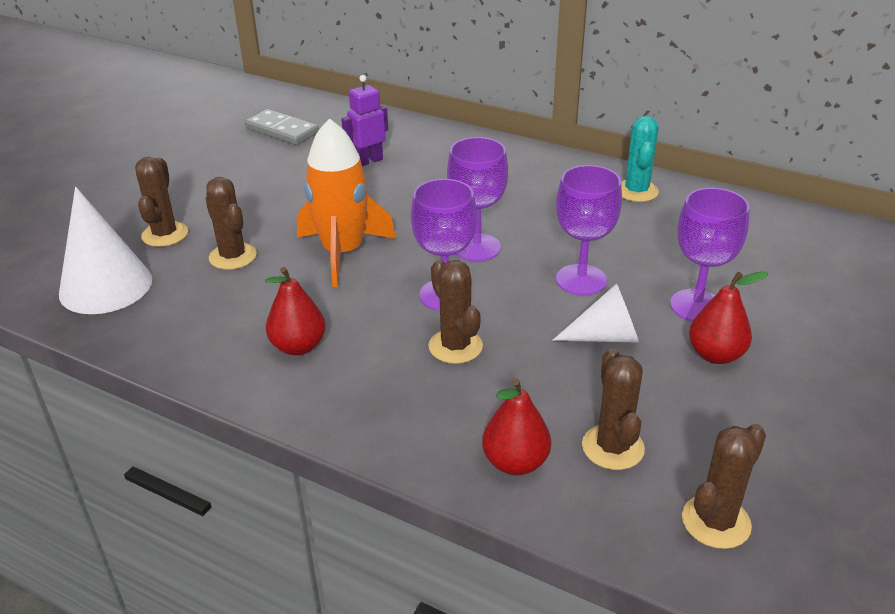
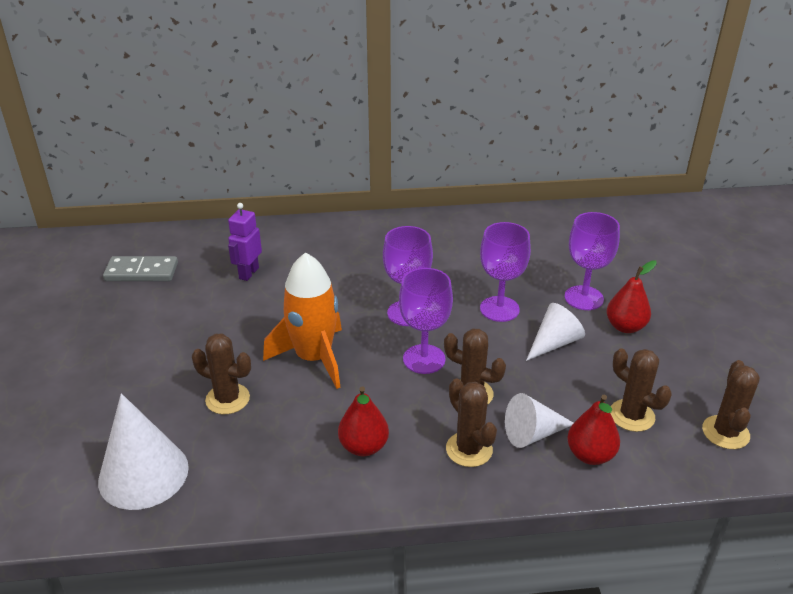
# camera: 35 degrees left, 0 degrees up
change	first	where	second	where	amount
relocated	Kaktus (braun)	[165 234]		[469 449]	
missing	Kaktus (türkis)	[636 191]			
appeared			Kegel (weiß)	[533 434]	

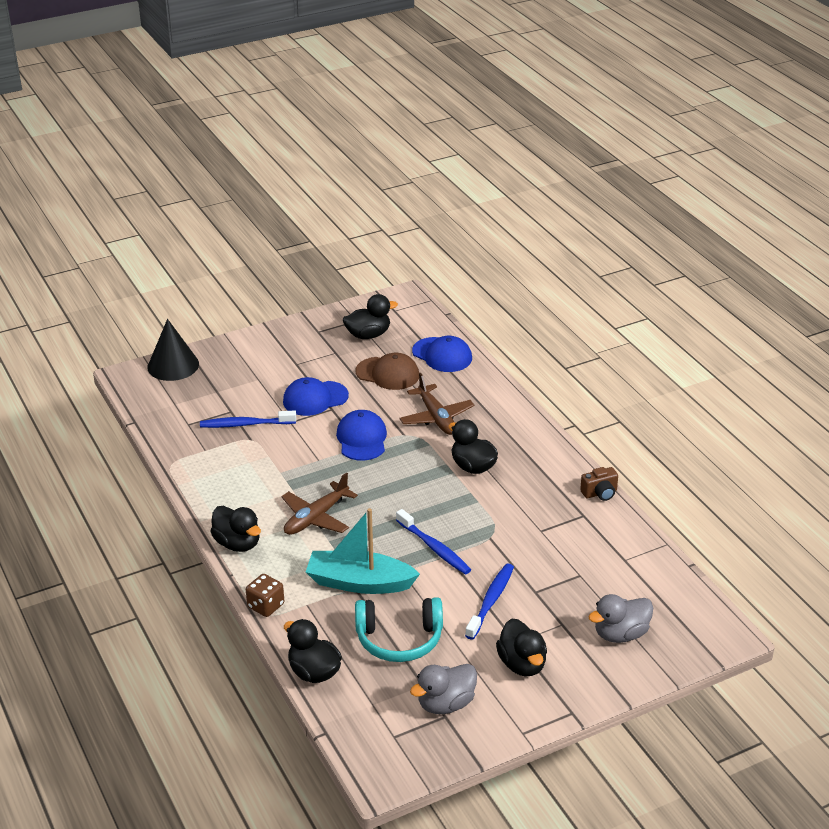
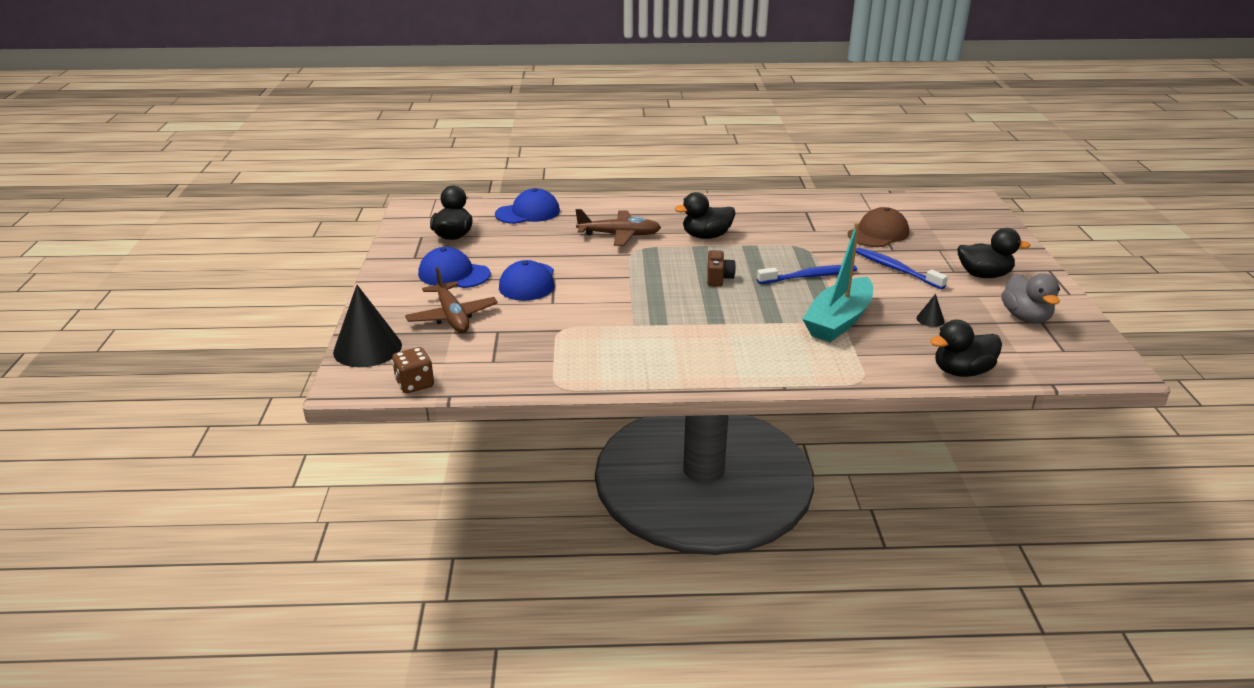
# camera: 65 degrees left, 5 degrees down
change	first	where	second	where	amount
missing	Zahnbürste (blau)	[245 424]			
missing	Ente (schwarz)	[237 543]			
relocated	Spielwürfel (braun)	[266 606]		[415 384]	
relocated	Flugzeug (braun)	[316 518]		[452 316]	
relocated	Kappe (blau)	[362 439]		[454 274]	
exchanged	Kopfhörer (türkis)	[399 639]	Kegel (schwarz)	[930 319]	
relocated	Kappe (braun)	[387 373]		[878 233]	
relocated	Kamera (braun)	[600 493]		[718 278]	
missing	Ente (grau)	[620 634]			

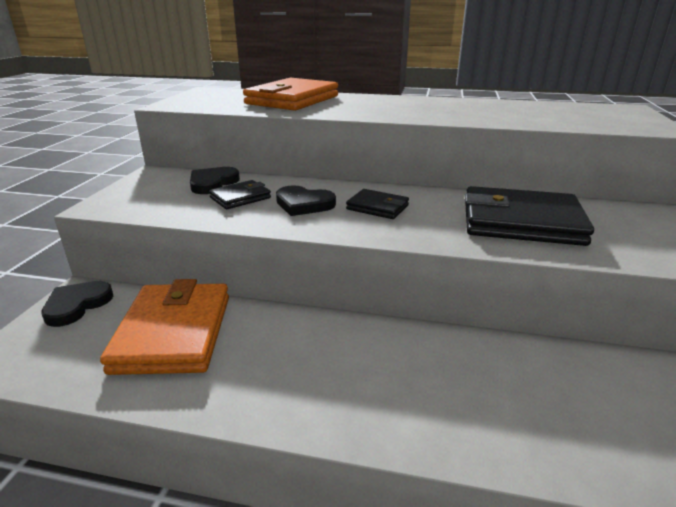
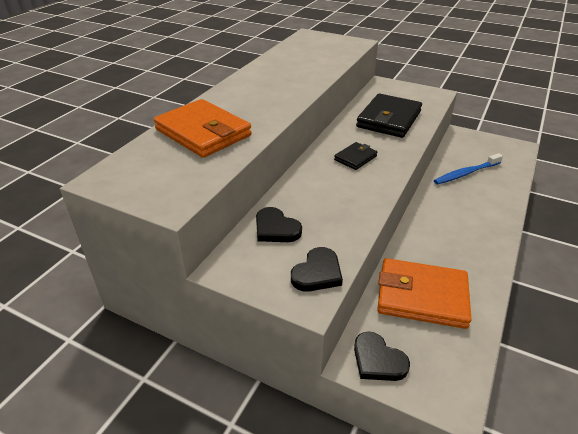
# camera: 75 degrees left, 10 degrees up
change	first	where	second	where	amount
missing	Geldbörse (schwarz)	[240 198]			
relocated	Herz (schwarz)	[304 204]		[317 273]	
appeared			Zahnbürste (blau)	[466 173]	

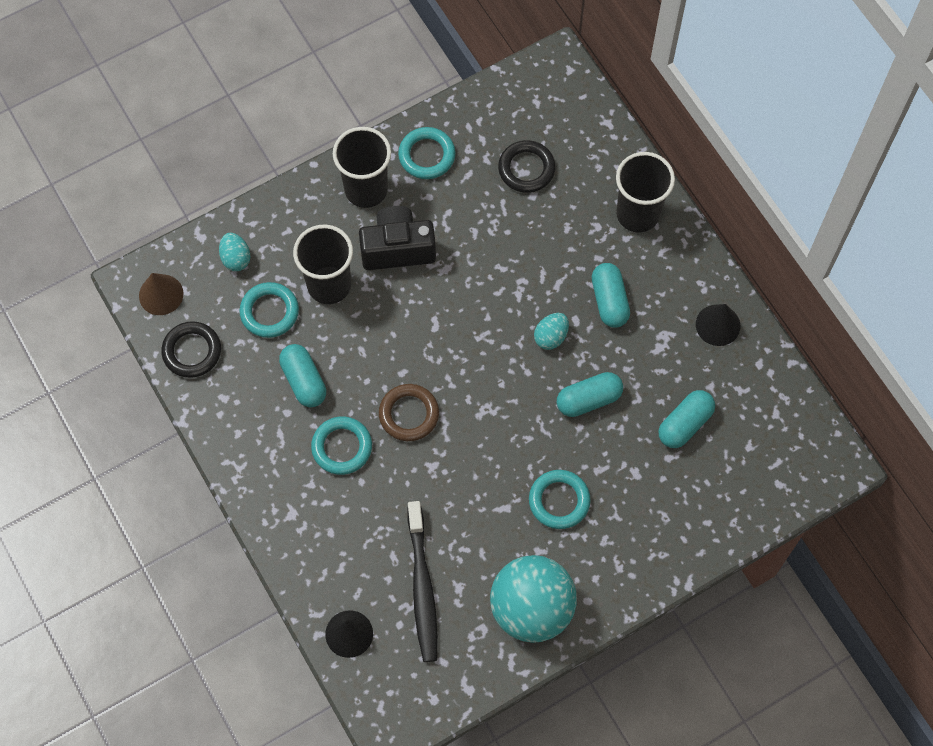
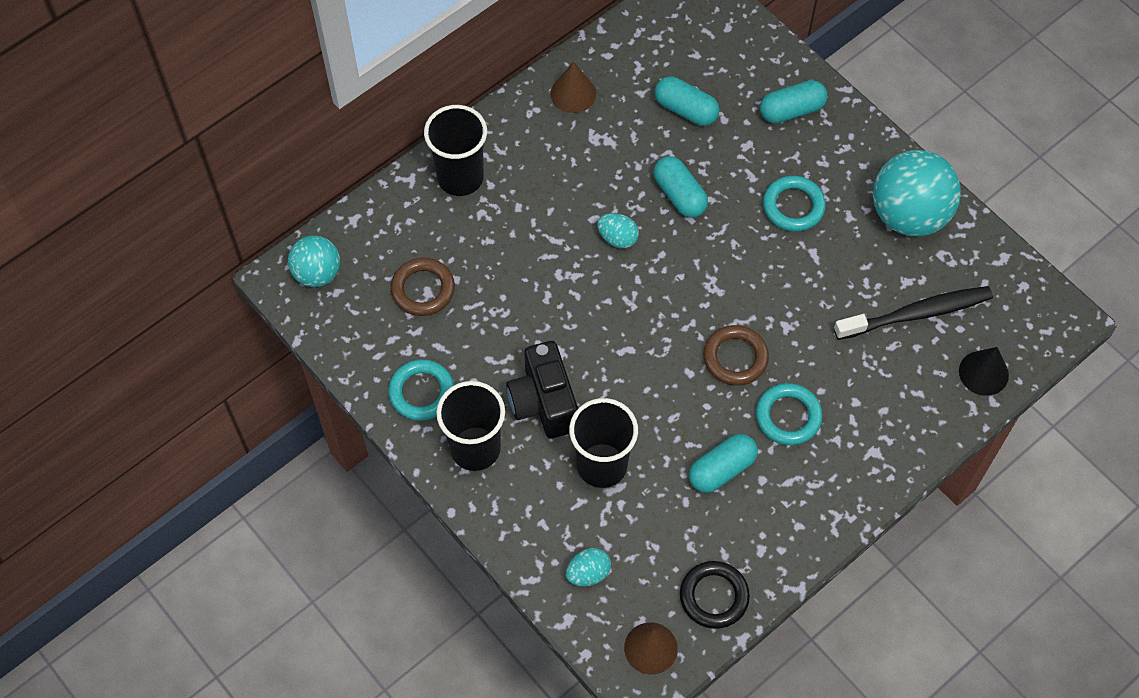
# camera: 100 degrees left, 5 degrees down
change	first	where	second	where	amount
missing	Ring (türkis)	[269 312]			
colour	Ring (schwarz)	[526 169]	Ring (braun)	[423 289]	
relocated	Kapsel (türkis)	[609 301]		[791 110]	
colour	Kegel (schwarz)	[718 325]	Kegel (braun)	[573 93]	
appeared			Ball (türkis)	[317 273]	

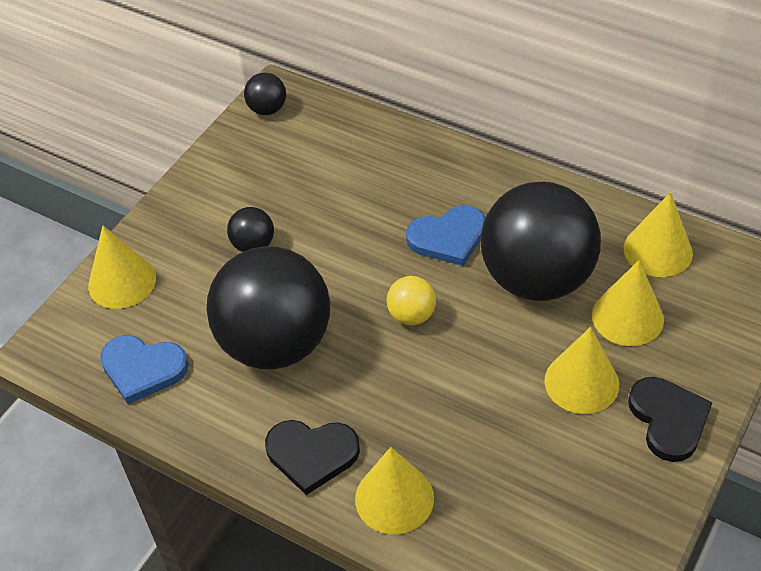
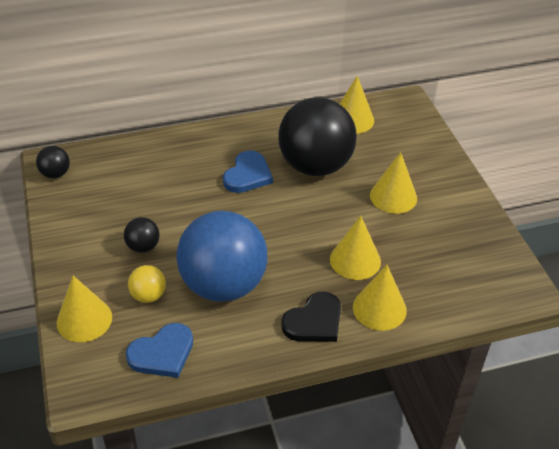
# camera: 50 degrees left, 5 degrees down
change	first	where	second	where	amount
colour	Ball (schwarz)	[275 344]	Ball (blau)	[223 285]	
relocated	Ball (gelb)	[411 315]		[148 295]	
relocated	Kegel (gelb)	[627 317]		[355 260]	
missing	Herz (schwarz)	[668 420]			

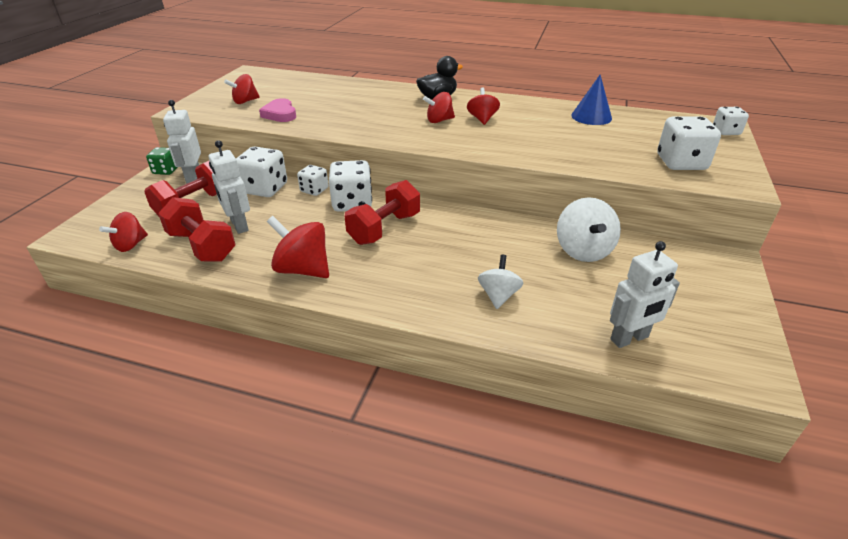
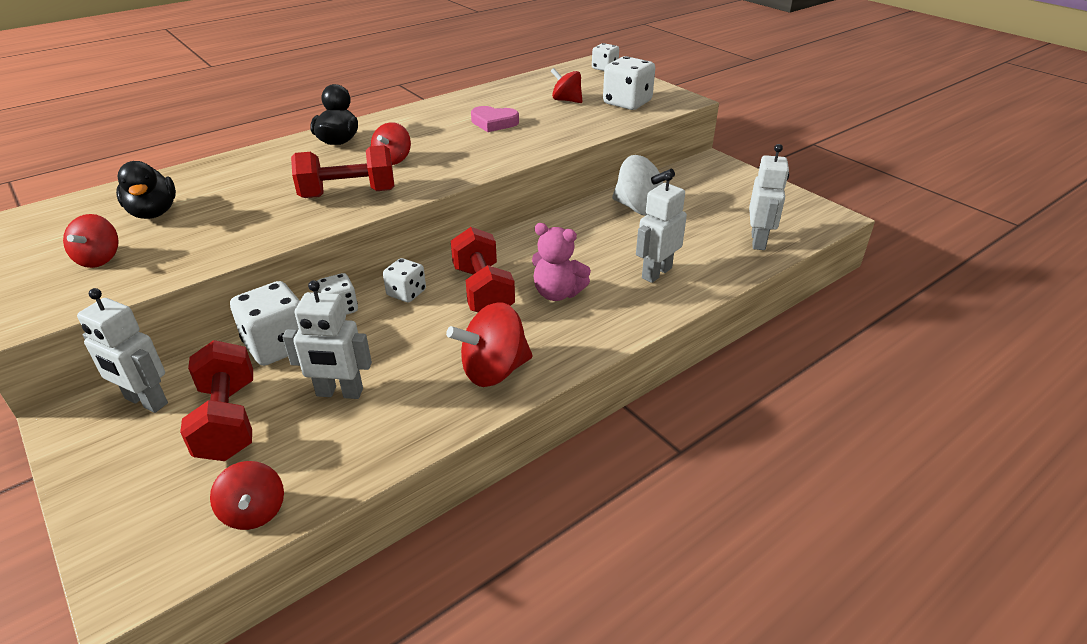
# camera: 55 degrees left, 0 degrees up
change	first	where	second	where	amount
missing	Spielwürfel (grün)	[166 171]			
relocated	Hantel (rot)	[202 246]		[348 194]	
relocated	Herz (rosa)	[280 114]		[494 122]	
size	Spielwürfel (weiß)	[352 203]		[406 293]	x0.60
relocated	Kreisel (rot)	[482 119]		[566 100]	
exchanged	Kreisel (weiß)	[498 295]	Roboter (weiß)	[656 273]	
missing	Kegel (blau)	[591 117]			
appeared			Ente (schwarz)	[154 213]	
appeared			Teddybär (rosa)	[557 293]	

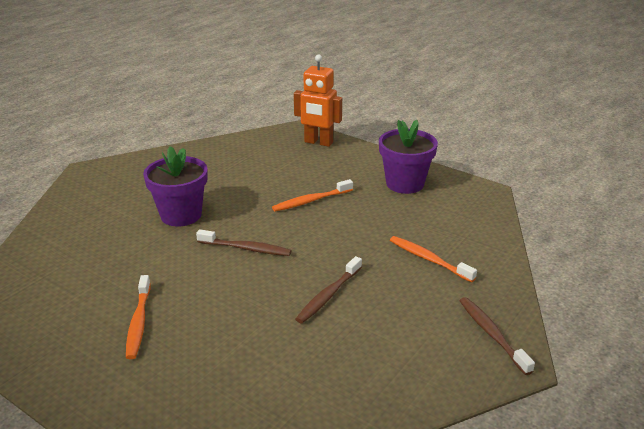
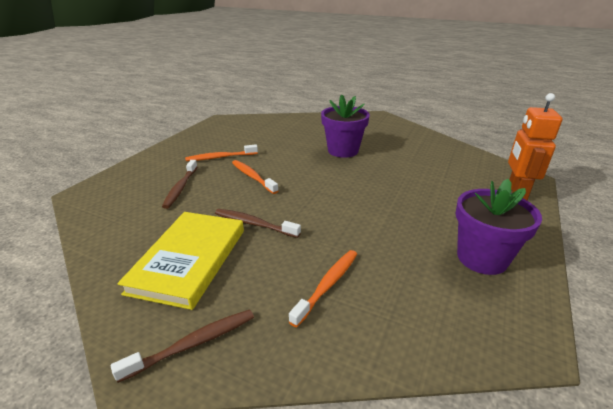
# camera: 80 degrees right, 0 degrees up
change	first	where	second	where	amount
relocated	Zahnbürste (braun)	[246 248]		[181 188]	
relocated	Zahnbürste (orange)	[311 201]		[253 177]	
appeared			Buch (gelb)	[189 260]	

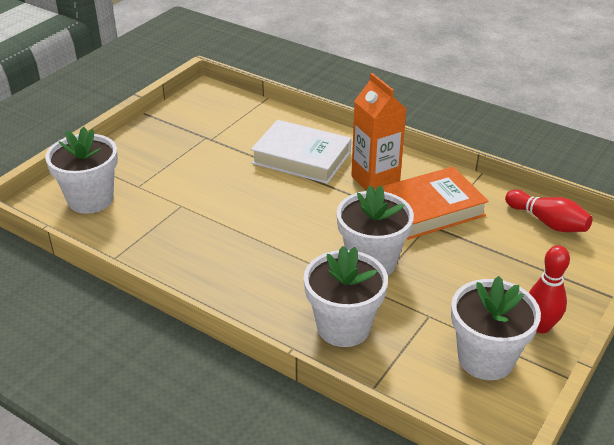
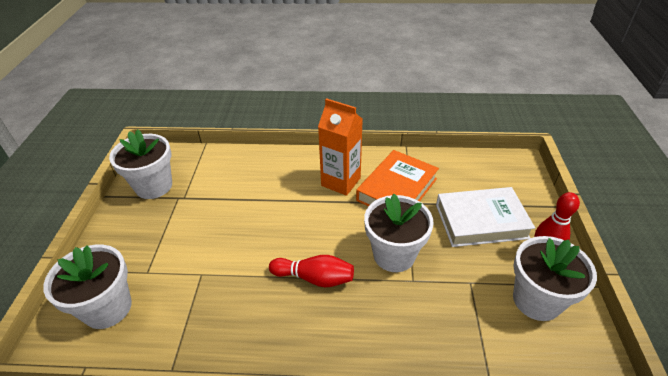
# camera: 30 degrees left, 5 degrees up
change	first	where	second	where	amount
relocated	Buch (weiß)	[301 157]		[481 221]	
relocated	Blumentopf (weiß)	[343 327]		[154 186]	
relocated	Bowlingkegel (rot)	[547 222]		[314 278]	

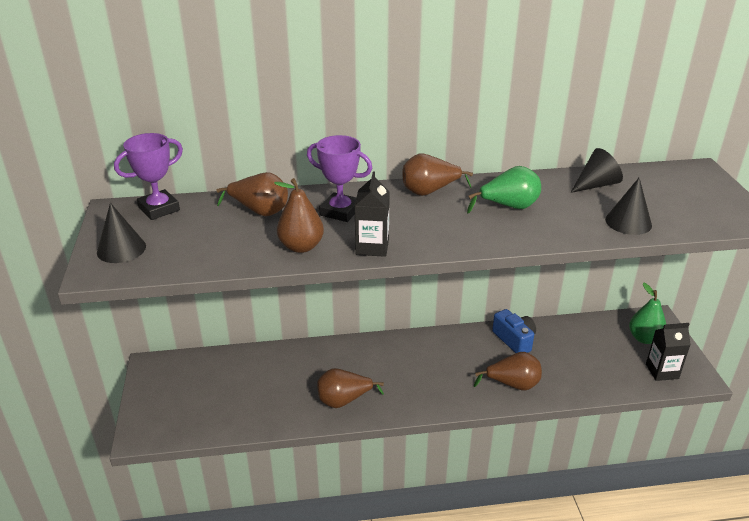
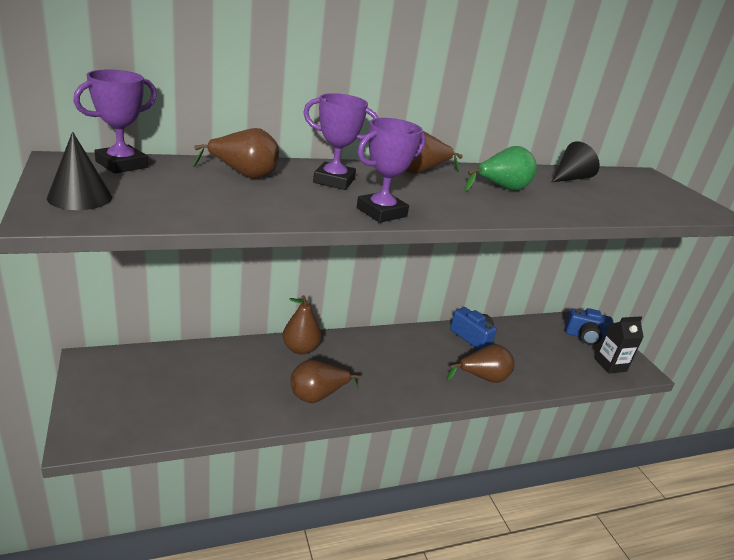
# camera: 15 degrees left, 5 degrees down
change	first	where	second	where	amount
relocated	Birne (braun)	[301 247]		[300 349]	
exchanged	Getränkekarton (schwarz)	[372 247]	Pokal (lila)	[381 212]	
missing	Kegel (schwarz)	[628 222]			
exchanged	Birne (grün)	[644 338]	Kamera (blau)	[585 337]	

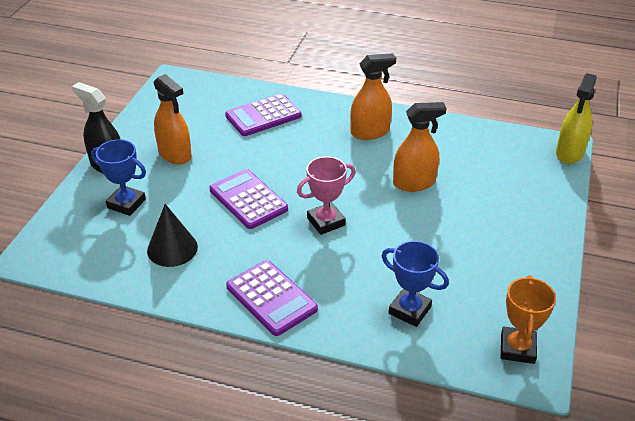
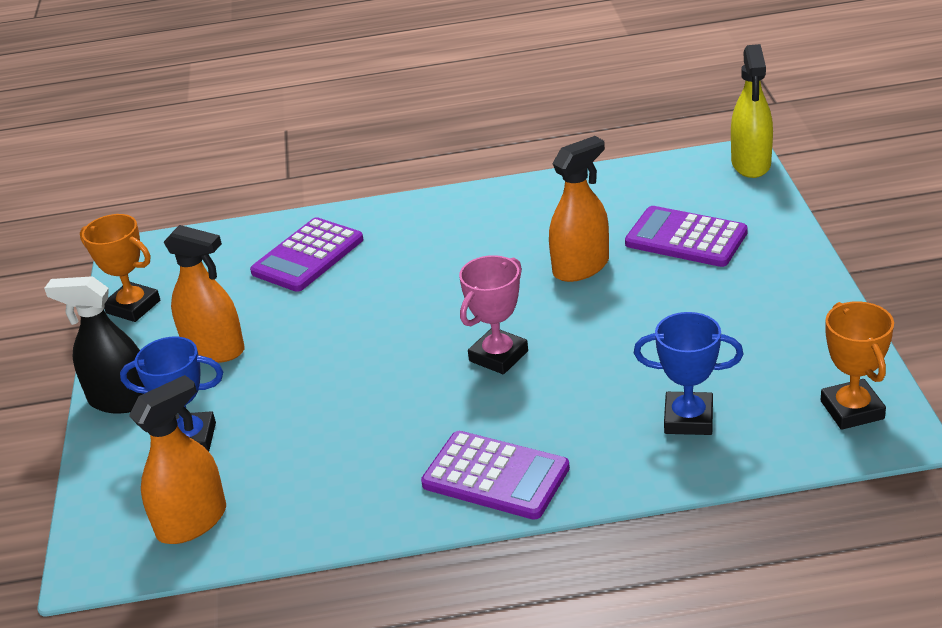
# camera: 20 degrees left, 5 degrees down
change	first	where	second	where	amount
missing	Kegel (schwarz)	[172 248]			
relocated	Taschenrechner (lila)	[248 200]		[686 238]	
relocated	Sprühflasche (orange)	[370 132]		[192 522]	
appeared			Pokal (orange)	[133 307]	

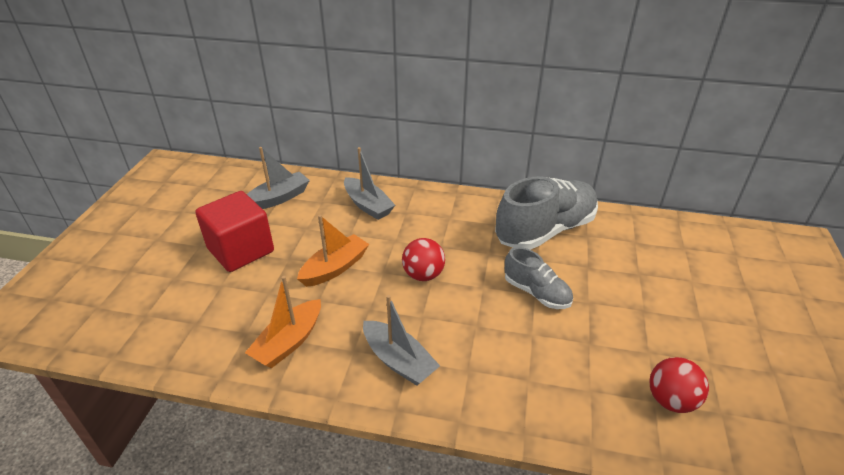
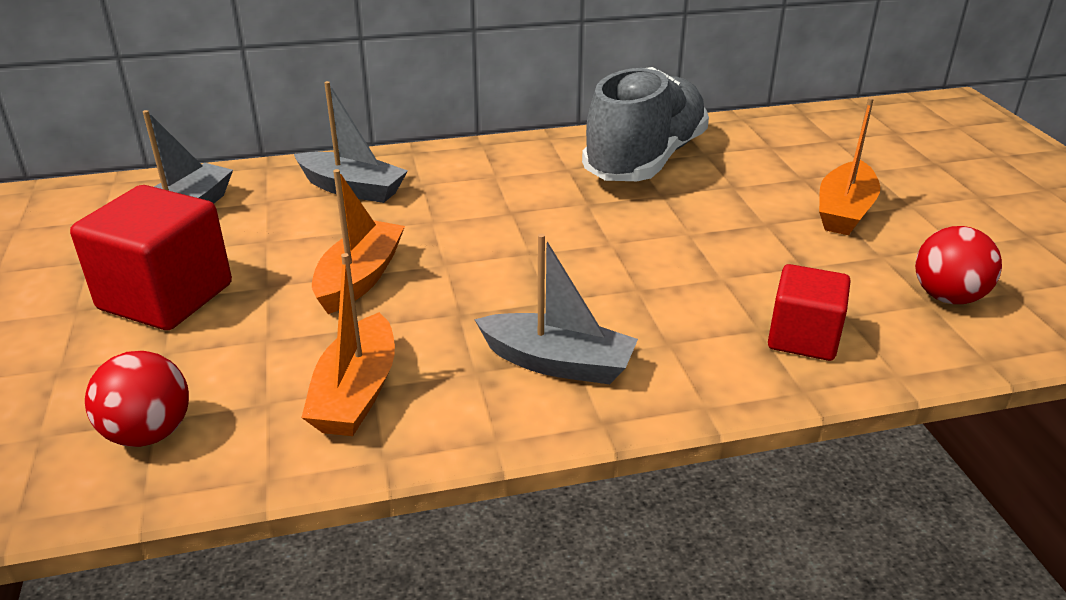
# camera: 25 degrees left, 5 degrees down
change	first	where	second	where	amount
relocated	Ball (rot)	[423 275]		[149 433]	
missing	Schuh (grau)	[536 293]			
appeared			Kubus (rot)	[803 338]	
appeared			Boot (orange)	[844 211]	

